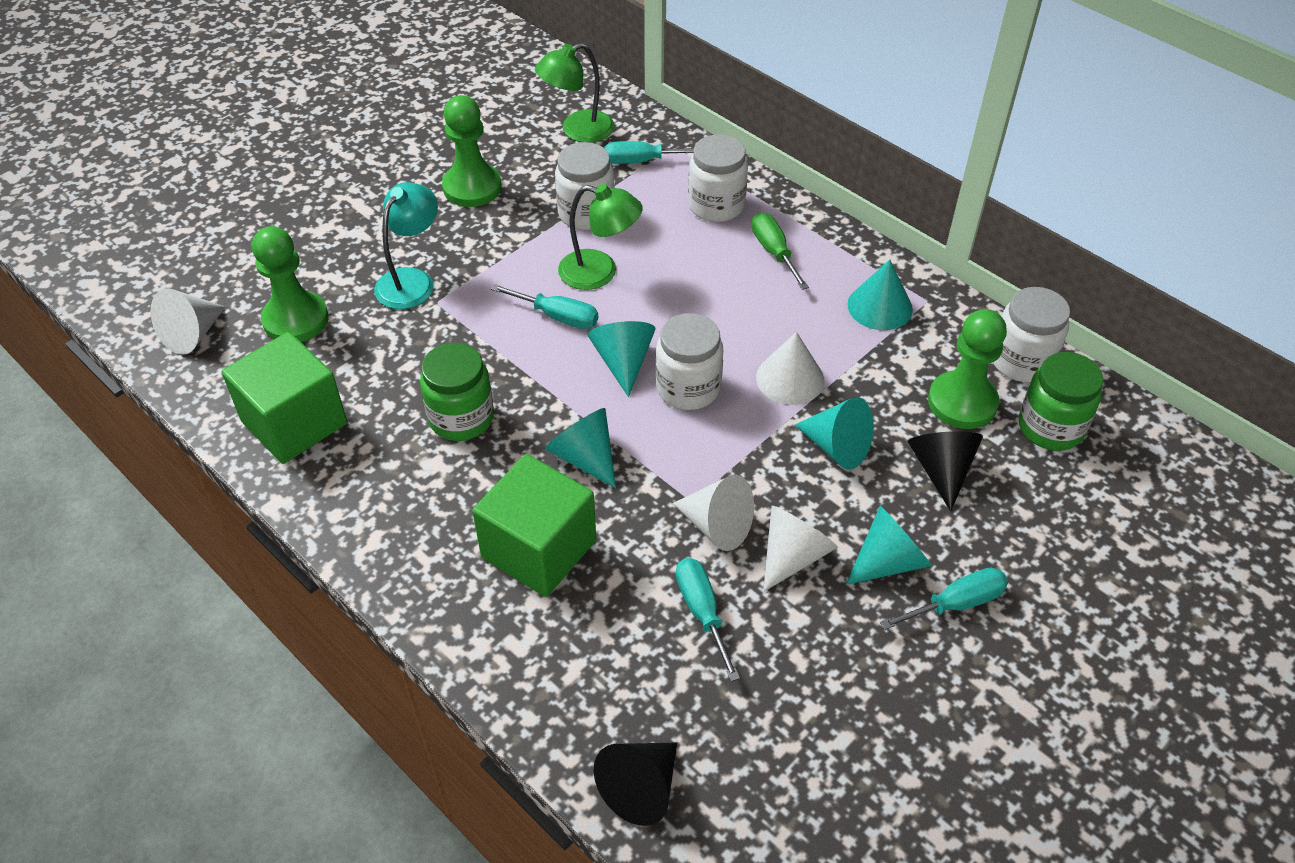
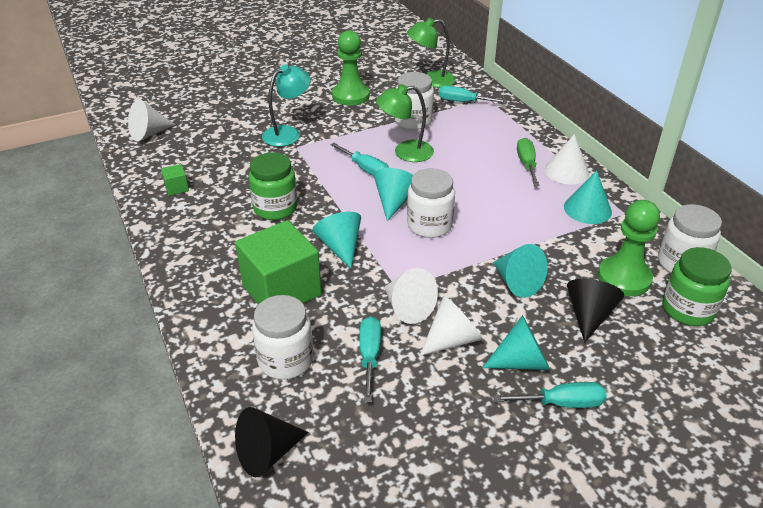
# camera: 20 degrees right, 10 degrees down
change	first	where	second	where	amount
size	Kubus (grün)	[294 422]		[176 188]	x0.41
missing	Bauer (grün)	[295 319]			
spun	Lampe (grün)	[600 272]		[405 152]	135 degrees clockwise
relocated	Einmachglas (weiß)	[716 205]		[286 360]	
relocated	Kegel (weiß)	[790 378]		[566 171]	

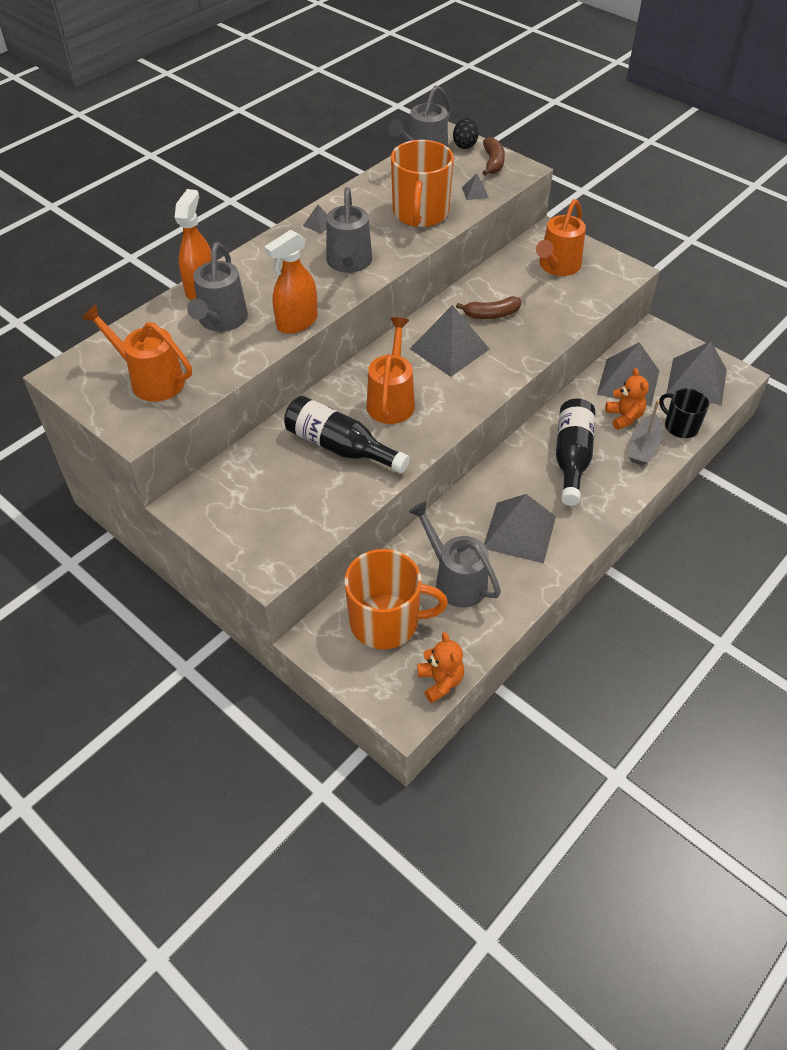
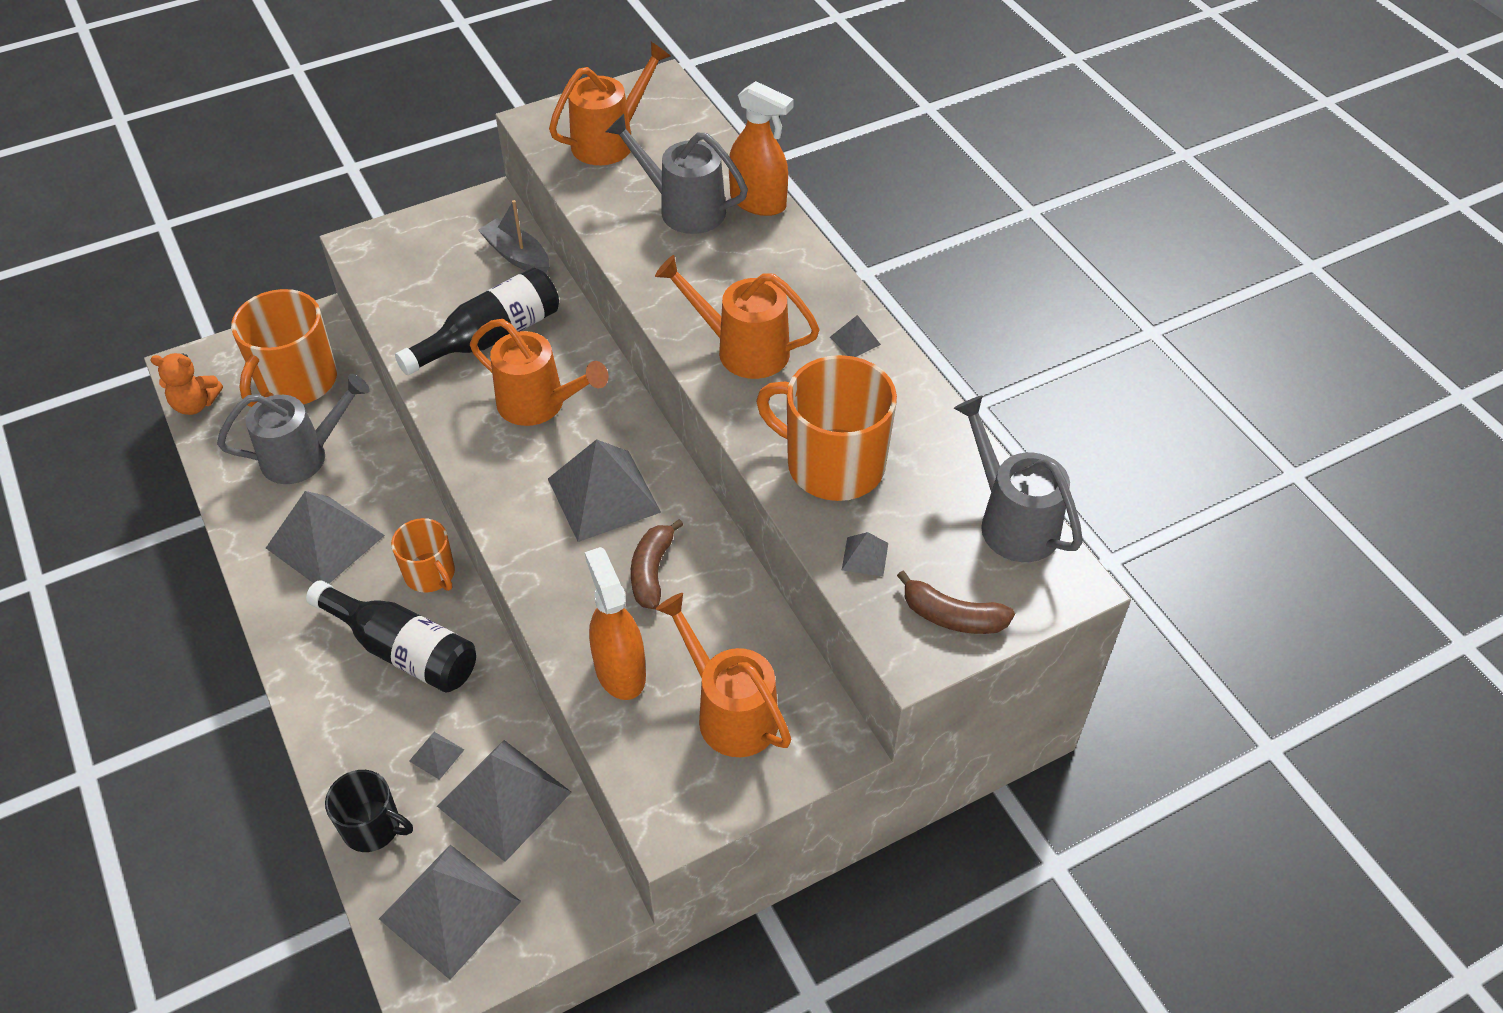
# camera: 110 degrees right, 0 degrees up
change	first	where	second	where	amount
relocated	Sprühflasche (orange)	[297 322]		[620 671]	
colour	Gießkanne (grau)	[349 263]	Gießkanne (orange)	[742 349]	
missing	Ei (schwarz)	[465 145]			
exchanged	Teddybär (orange)	[624 417]	Pyramide (grau)	[436 755]	
relocated	Boot (grau)	[643 447]		[517 256]	
spun	Tasse (schwarz)	[680 426]		[373 827]	45 degrees clockwise
appeared			Tasse (orange)	[430 574]	

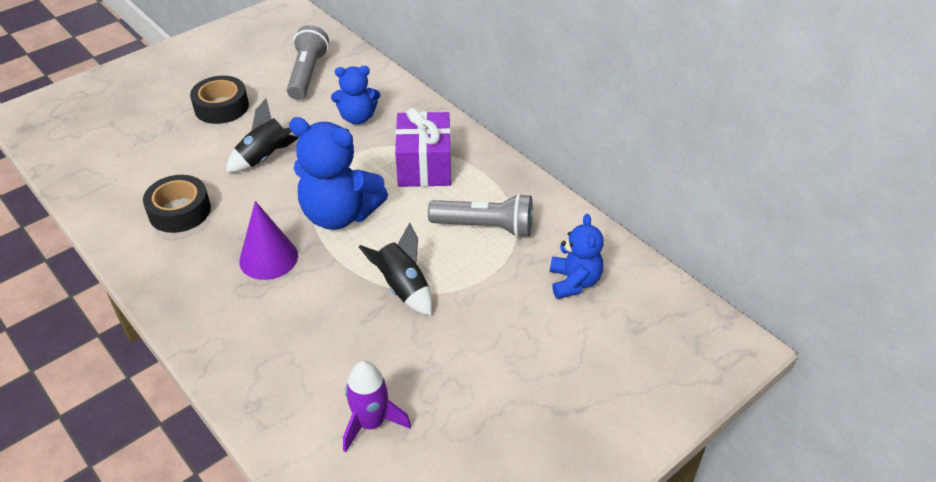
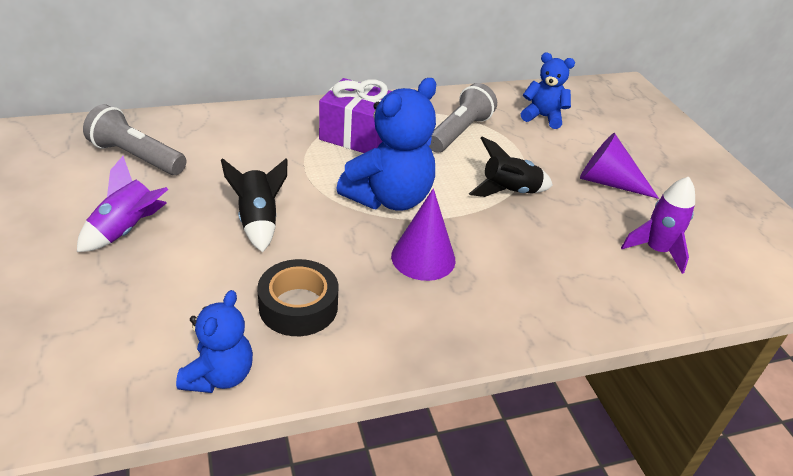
# camera: 70 degrees left, 5 degrees down
change	first	where	second	where	amount
exchanged	Klebeband (schwarz)	[221 107]	Rakete (lila)	[126 230]	
relocated	Teddybär (blau)	[357 118]		[219 376]	
appeared			Kegel (lila)	[608 182]	

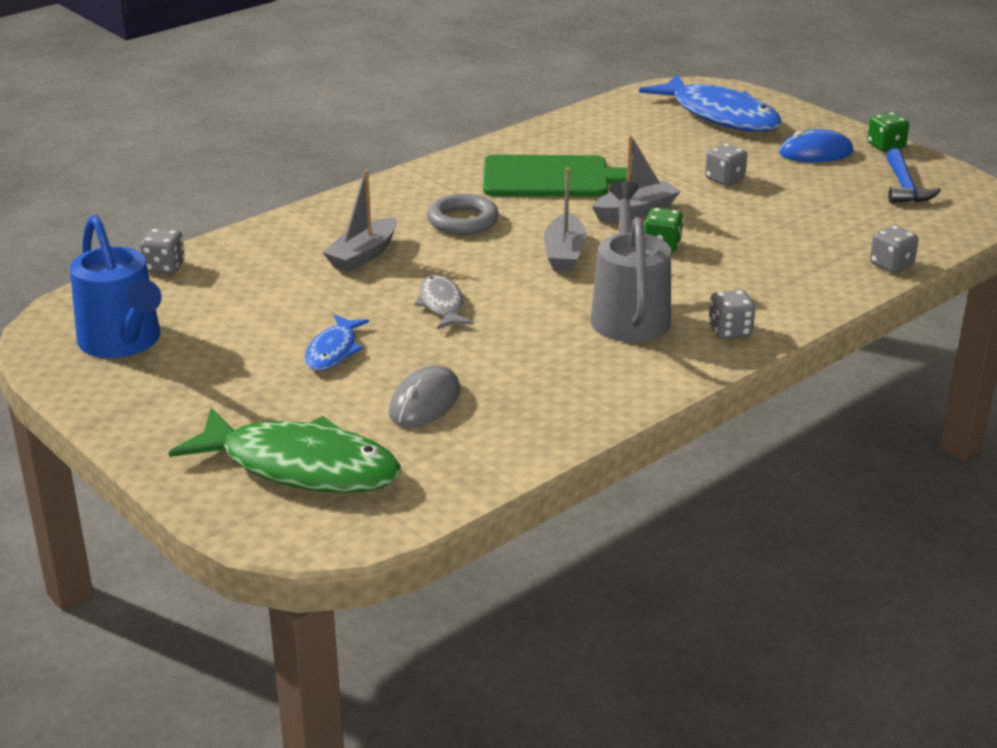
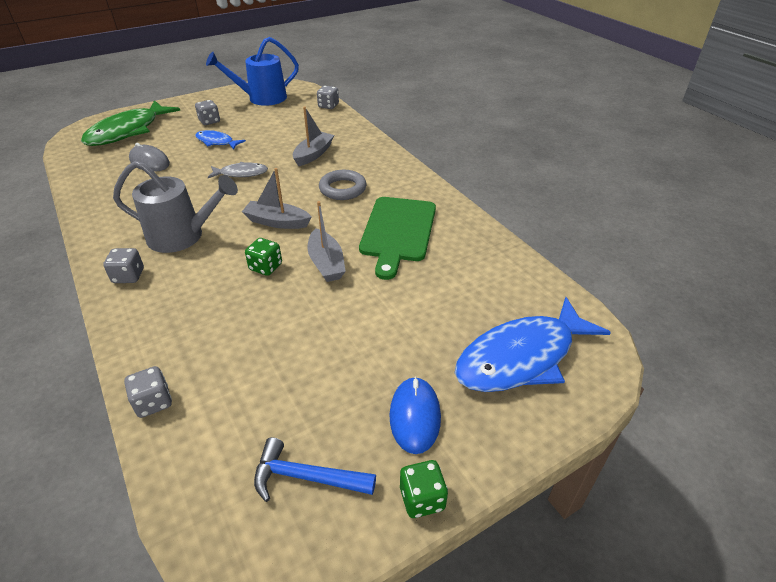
# camera: 100 degrees right, 10 degrees up
change	first	where	second	where	amount
spun	Boot (grau)	[363 255]		[313 154]	75 degrees clockwise
relocated	Spielwürfel (grau)	[724 179]		[209 121]	

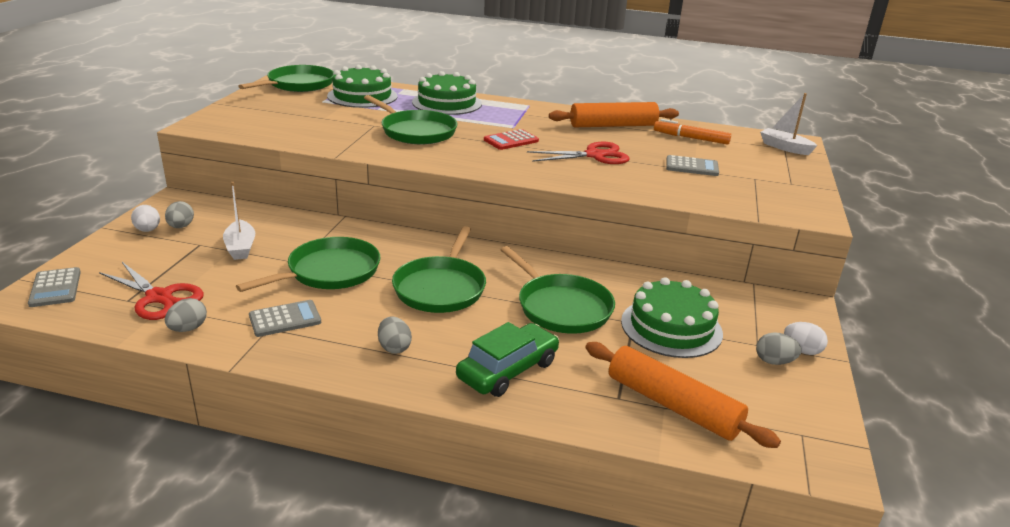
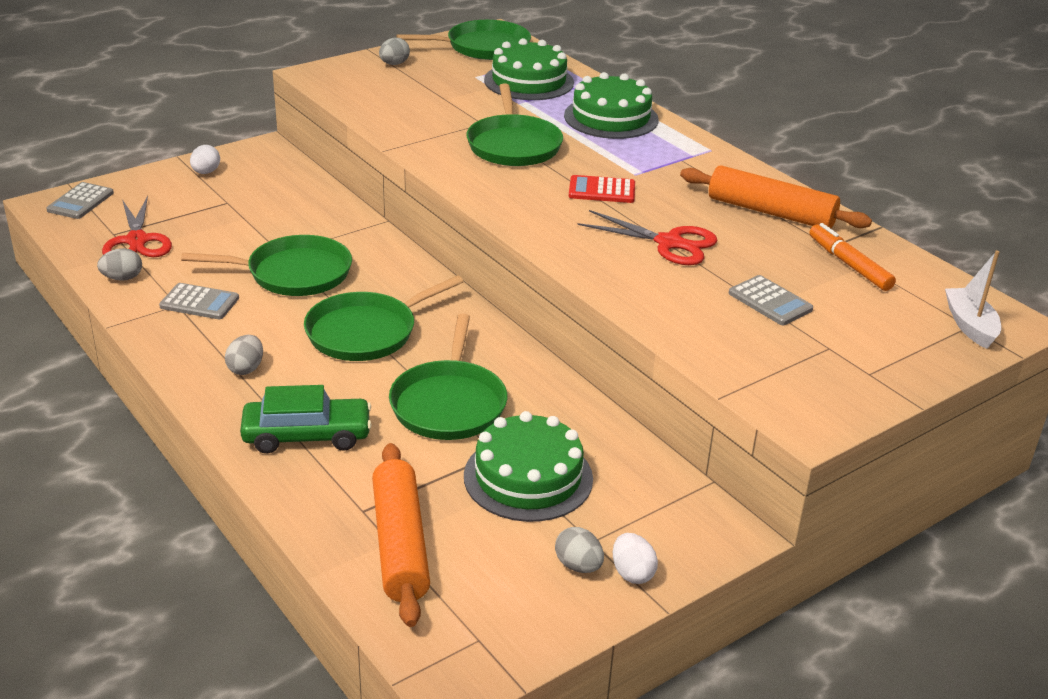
# camera: 40 degrees right, 5 degrees up
change	first	where	second	where	amount
relocated	Ei (grau)	[181 226]		[394 64]	
missing	Boot (weiß)	[240 247]			

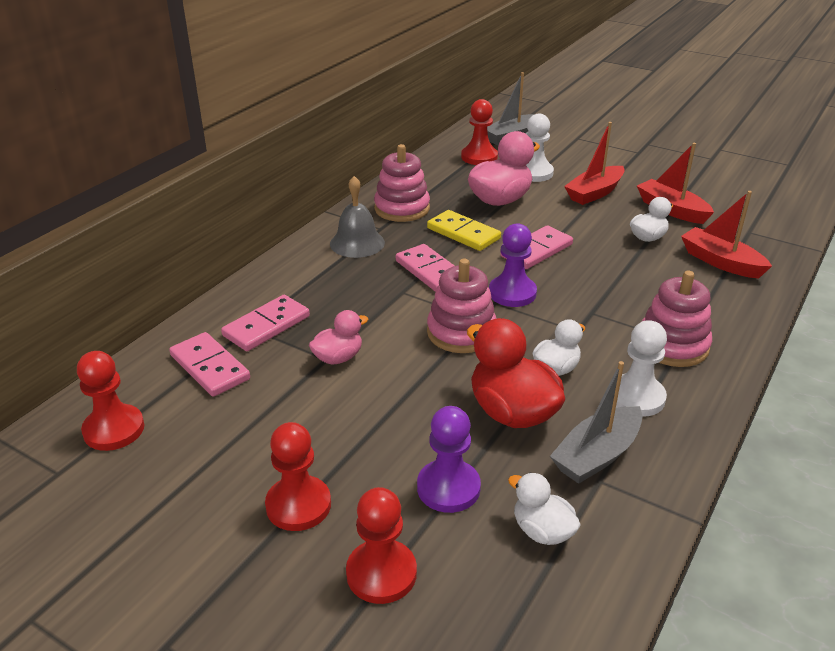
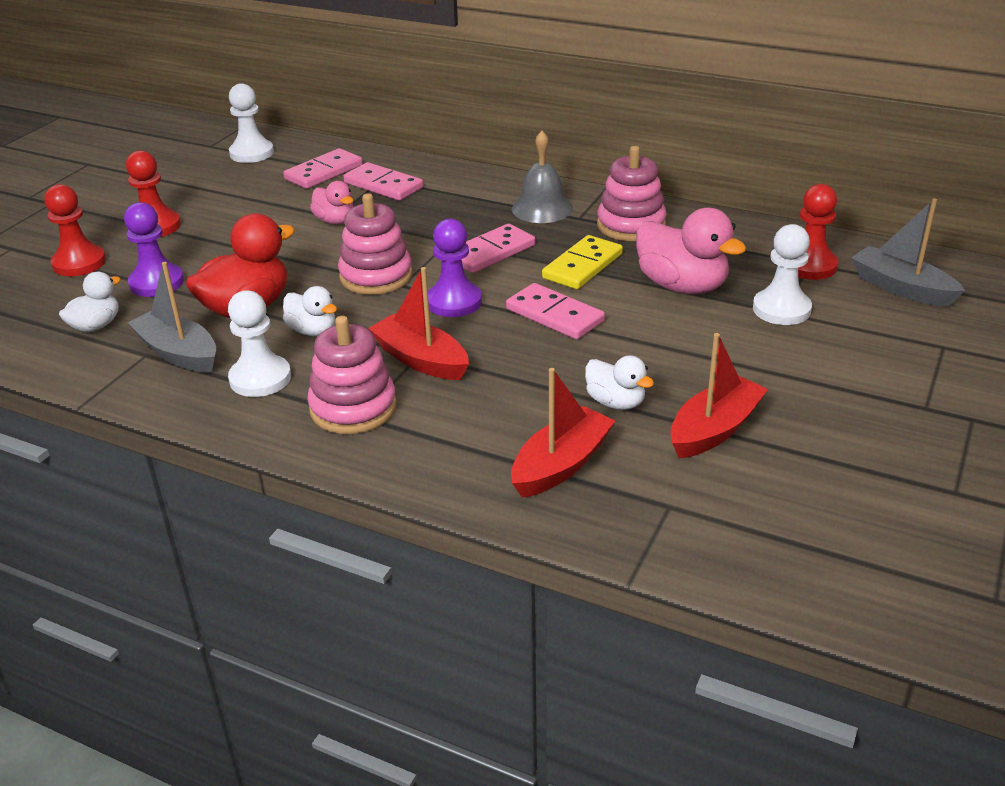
# camera: 85 degrees right, 0 degrees up
change	first	where	second	where	amount
colour	Bauer (rot)	[114 429]	Bauer (weiß)	[251 153]	
relocated	Boot (rot)	[594 193]		[421 360]	

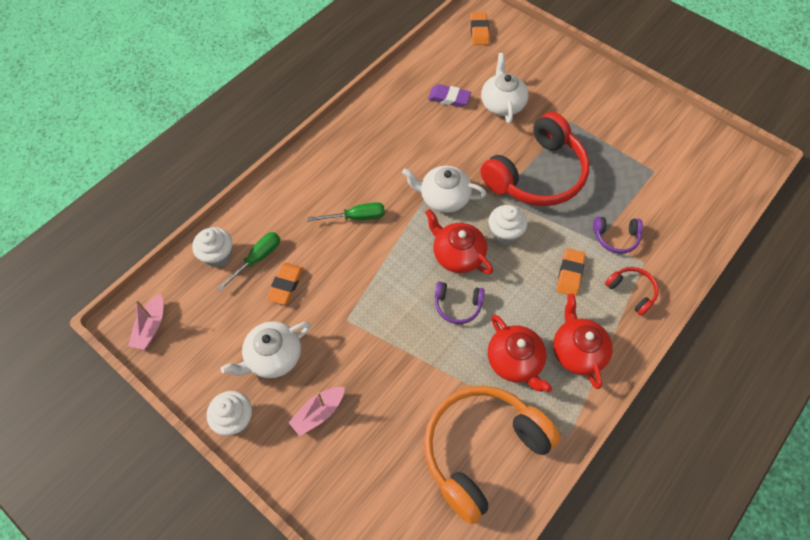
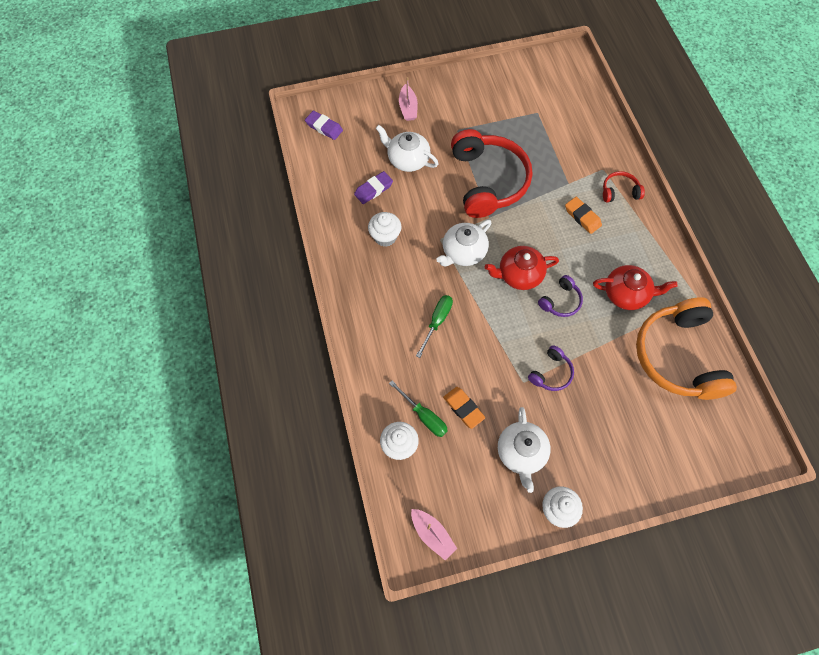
# camera: 55 degrees left, 5 degrees up
change	first	where	second	where	amount
spun	Schraubenzieher (grün)	[257 259]		[424 416]	150 degrees clockwise
relocated	Boot (rosa)	[318 413]		[408 108]	
colour	Radiergummi (orange)	[479 31]	Radiergummi (lila)	[324 127]	
relocated	Muffin (weiß)	[504 233]		[385 237]	
missing	Teekanne (rot)	[577 351]			
relocated	Kopfhörer (lila)	[615 238]		[551 373]	

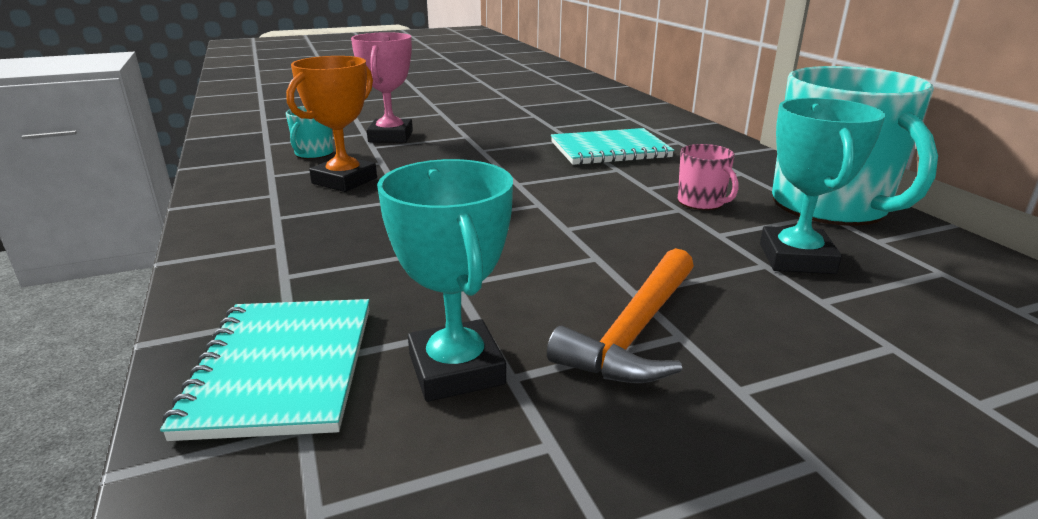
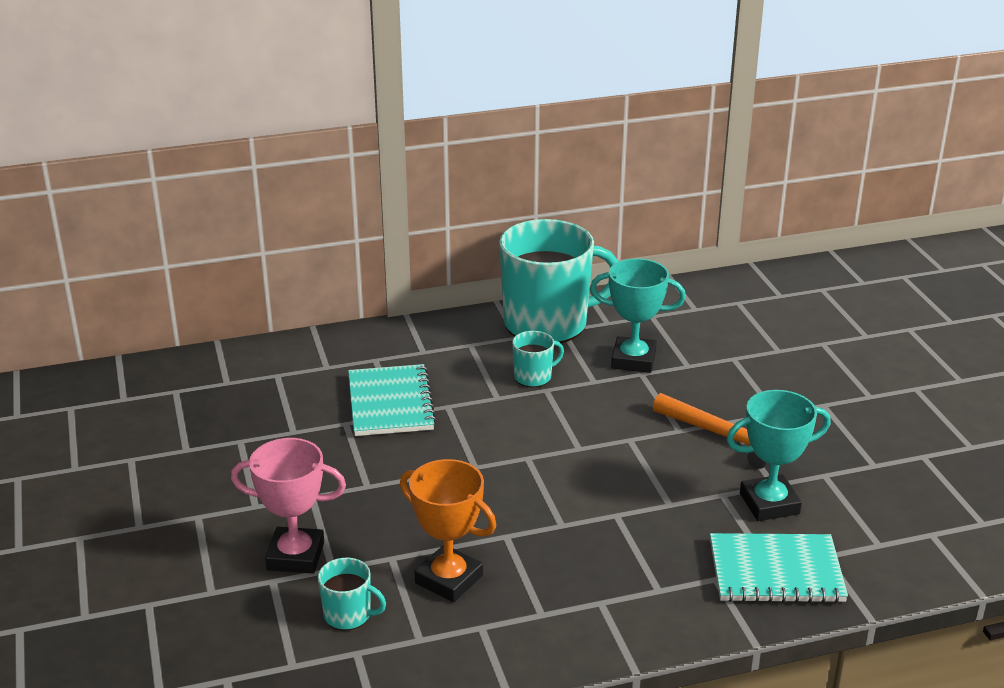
# camera: 85 degrees left, 5 degrees up
change	first	where	second	where	amount
colour	Tasse (rosa)	[701 202]	Tasse (türkis)	[534 377]	

